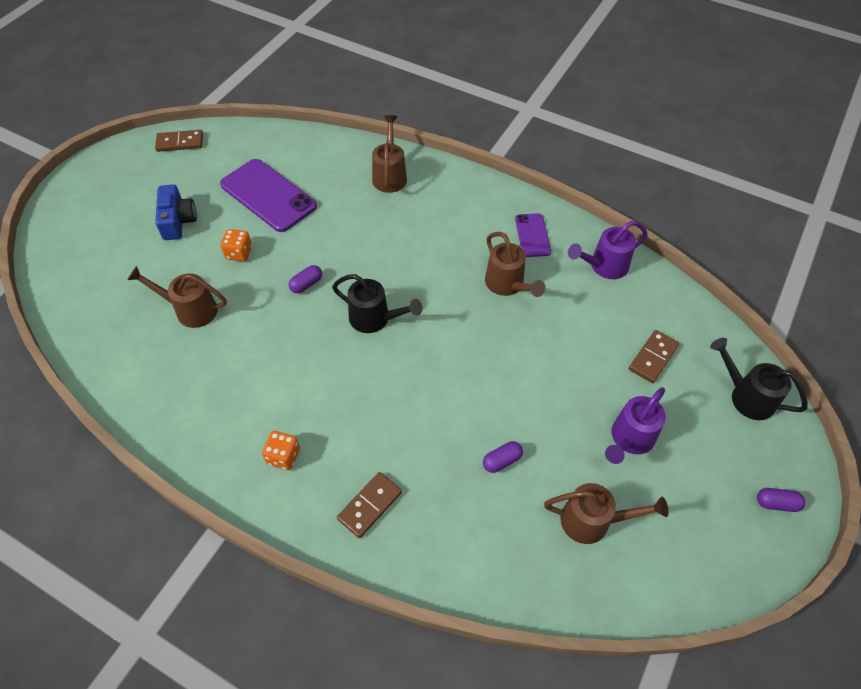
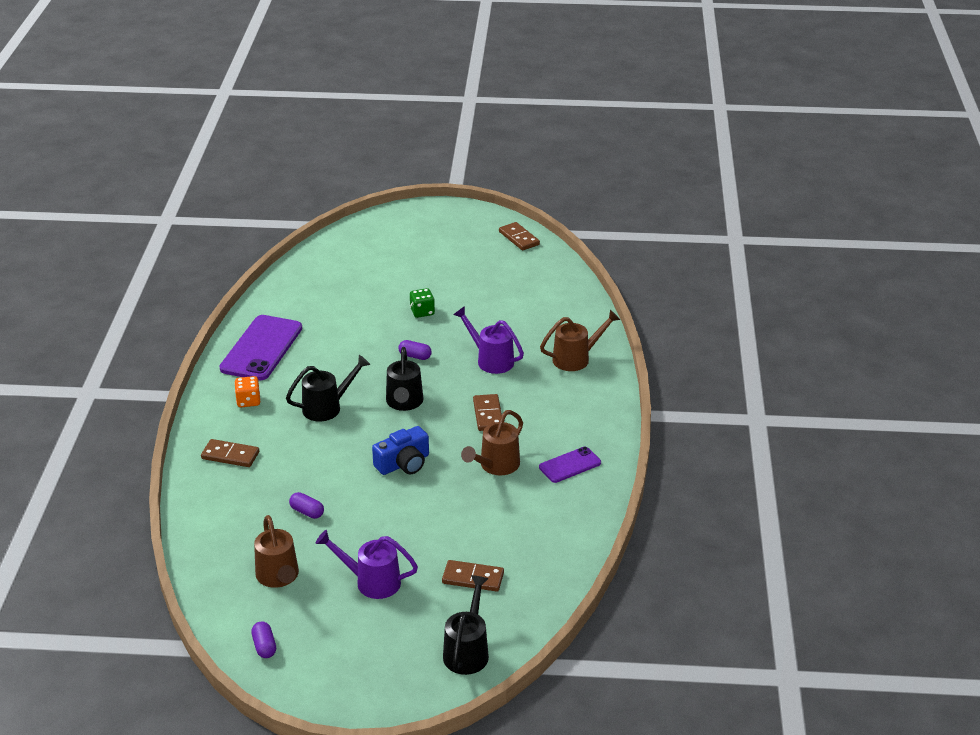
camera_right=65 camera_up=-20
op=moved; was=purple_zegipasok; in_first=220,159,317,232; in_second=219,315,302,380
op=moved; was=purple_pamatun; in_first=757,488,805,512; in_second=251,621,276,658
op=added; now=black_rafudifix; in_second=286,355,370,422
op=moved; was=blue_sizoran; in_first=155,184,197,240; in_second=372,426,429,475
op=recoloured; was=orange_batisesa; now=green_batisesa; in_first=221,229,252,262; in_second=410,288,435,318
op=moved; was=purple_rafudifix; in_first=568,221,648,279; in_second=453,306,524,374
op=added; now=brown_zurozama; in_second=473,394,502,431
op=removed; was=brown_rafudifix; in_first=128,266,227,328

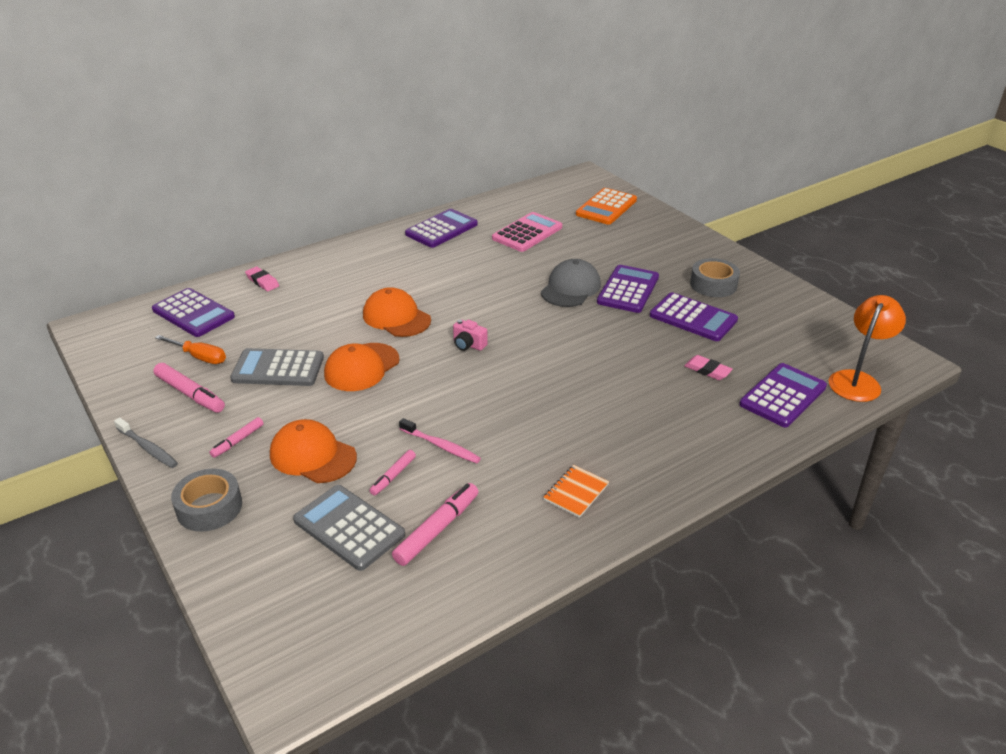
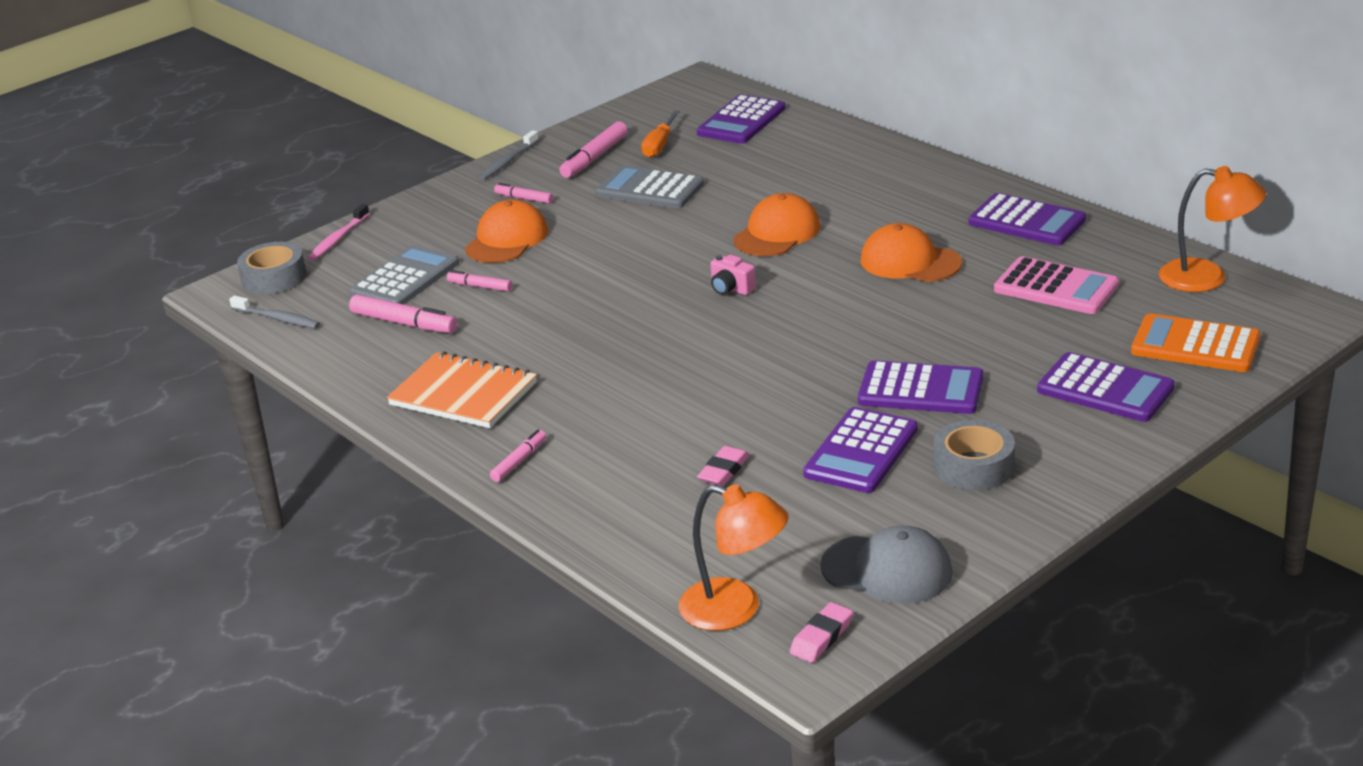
camera_right=85 camera_up=-5
op=added; now=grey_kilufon; in_second=229,295,320,329
op=moved; was=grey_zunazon; in_first=171,469,242,532; in_second=237,242,306,294
op=moved; was=pink_kilufon; in_first=399,418,481,463; in_second=307,204,370,261
op=resized; was=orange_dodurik; in_first=543,465,609,518; in_second=387,352,537,428; ratio=1.84
op=added; now=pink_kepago; in_second=490,430,546,482
op=turned; was=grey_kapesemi; in_first=230,348,324,386; in_second=596,165,704,209; clockwise=-60
op=turned; was=pink_sizoran; in_first=453,319,488,351; in_second=710,255,756,295; clockwise=-75
op=moved; was=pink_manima; in_first=245,267,279,291; in_second=790,602,853,663
op=moved; was=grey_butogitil; in_first=541,259,601,307; in_second=820,525,953,604
op=moved; was=orange_butogitil; in_first=324,343,400,391; in_second=861,223,962,282
op=moved; was=purple_kapesemi; in_first=739,363,827,427; in_second=1037,352,1175,422
op=added; now=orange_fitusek; in_second=1159,166,1266,292

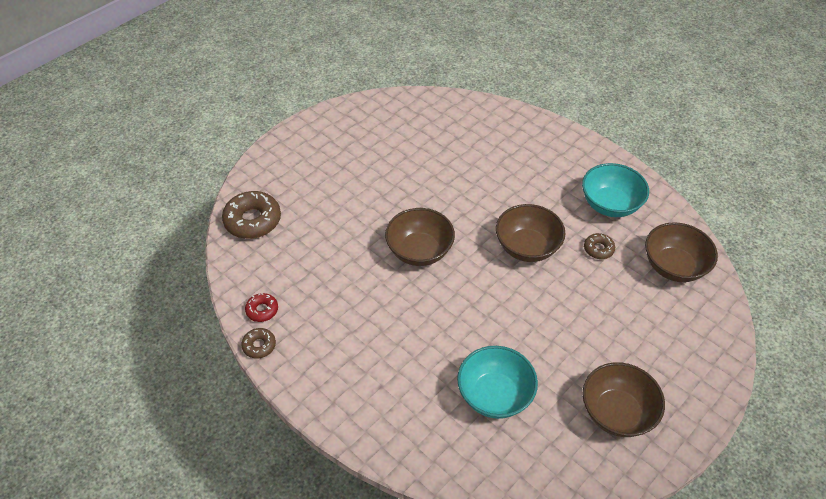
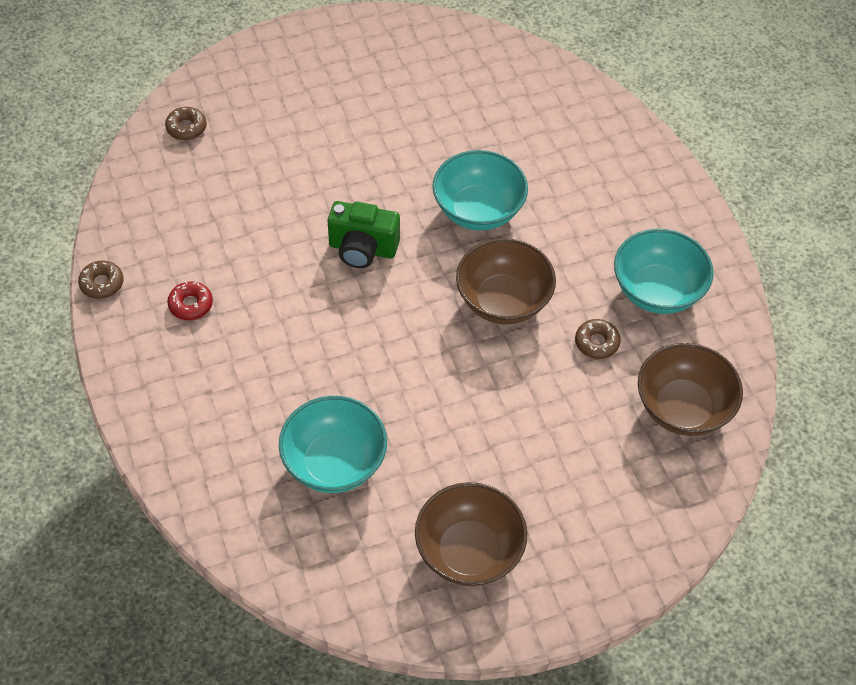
camera_right=25 camera_up=5
op=resized; was=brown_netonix; in_first=222,191,281,239; in_second=165,107,207,140; ratio=0.52
op=moved; was=red_netonix; in_first=245,293,278,322; in_second=167,281,213,320
op=replaced; was=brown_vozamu; now=green_sizoran; in_first=385,208,455,266; in_second=328,201,400,268
op=added; now=turquoise_vozamu; in_second=433,150,528,231

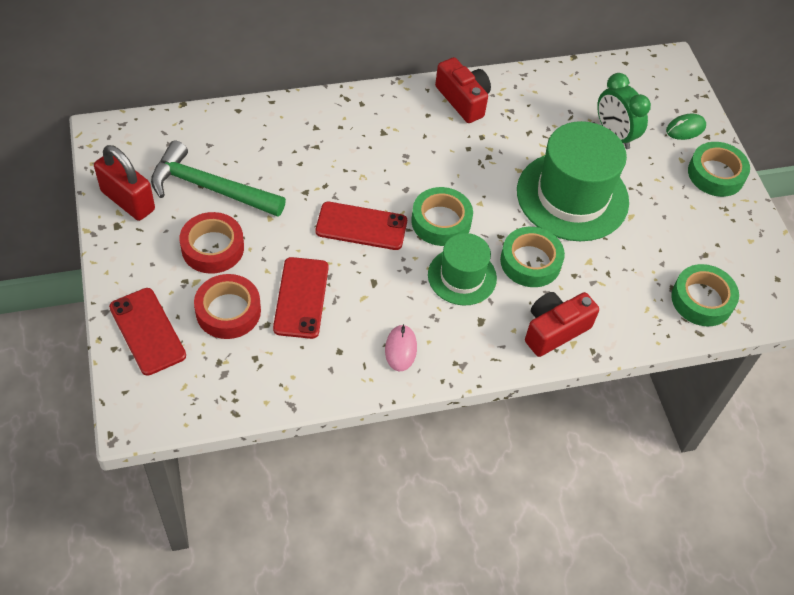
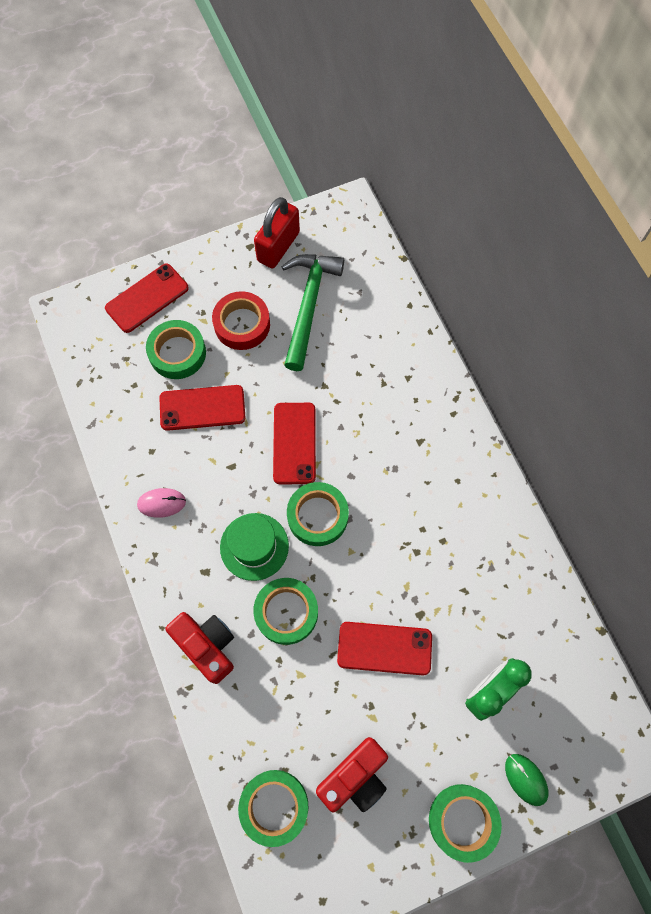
camera_right=85 camera_up=15
op=recoloured; was=red_zunazon; now=green_zunazon; in_first=194,274,261,339; in_second=146,320,206,379
op=moved; was=red_sizoran; in_first=435,57,491,123; in_second=316,737,388,813
op=replaced; was=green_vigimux; now=red_zegipasok; in_first=517,121,629,241; in_second=337,622,432,675

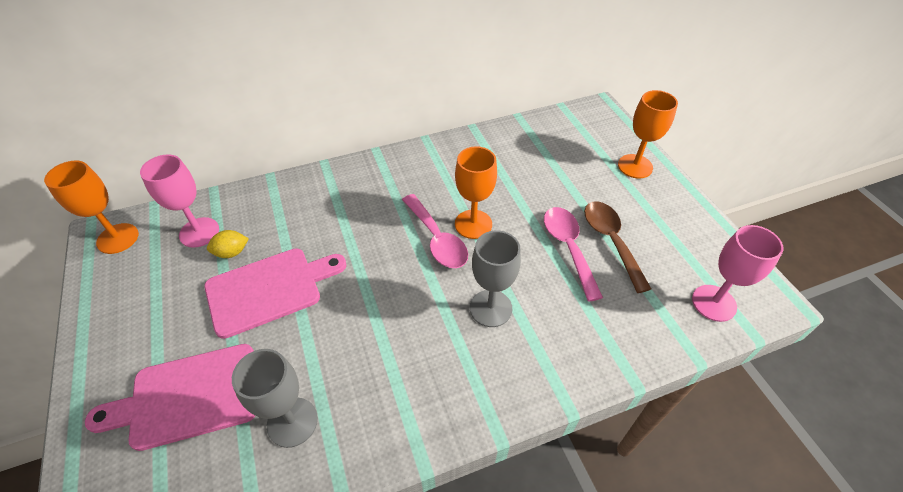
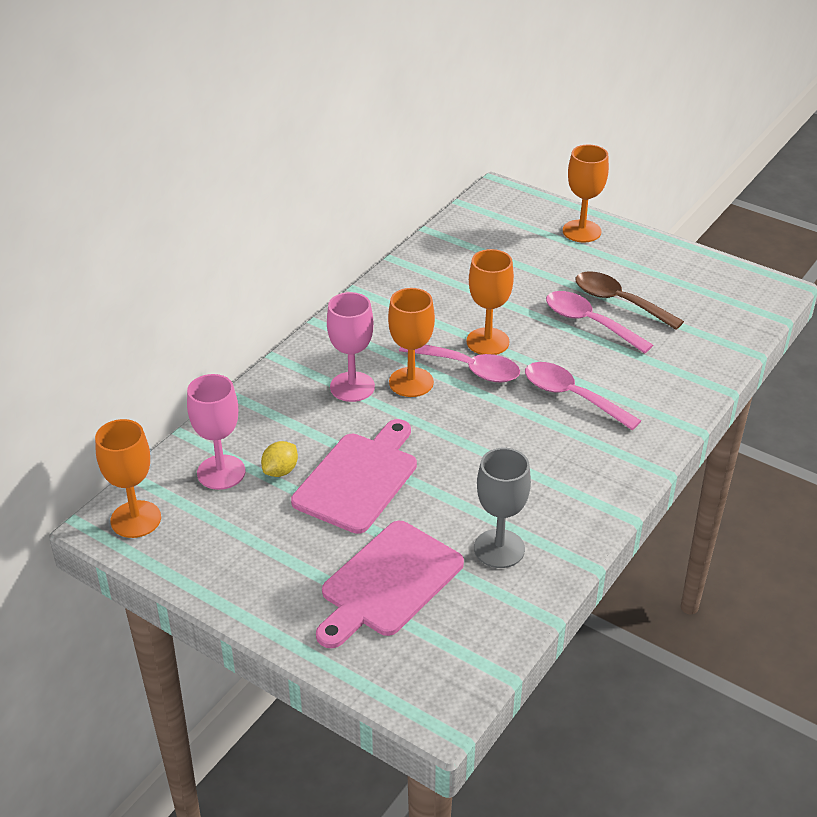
camera_right=-35 camera_up=-10
op=moved; was=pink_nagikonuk; in_first=692,225,783,322; in_second=327,292,375,402
op=added; now=orange_nagikonuk; in_second=388,288,435,397
op=replaced; was=grey_nagikonuk; now=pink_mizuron; in_first=470,230,521,327; in_second=525,362,641,430

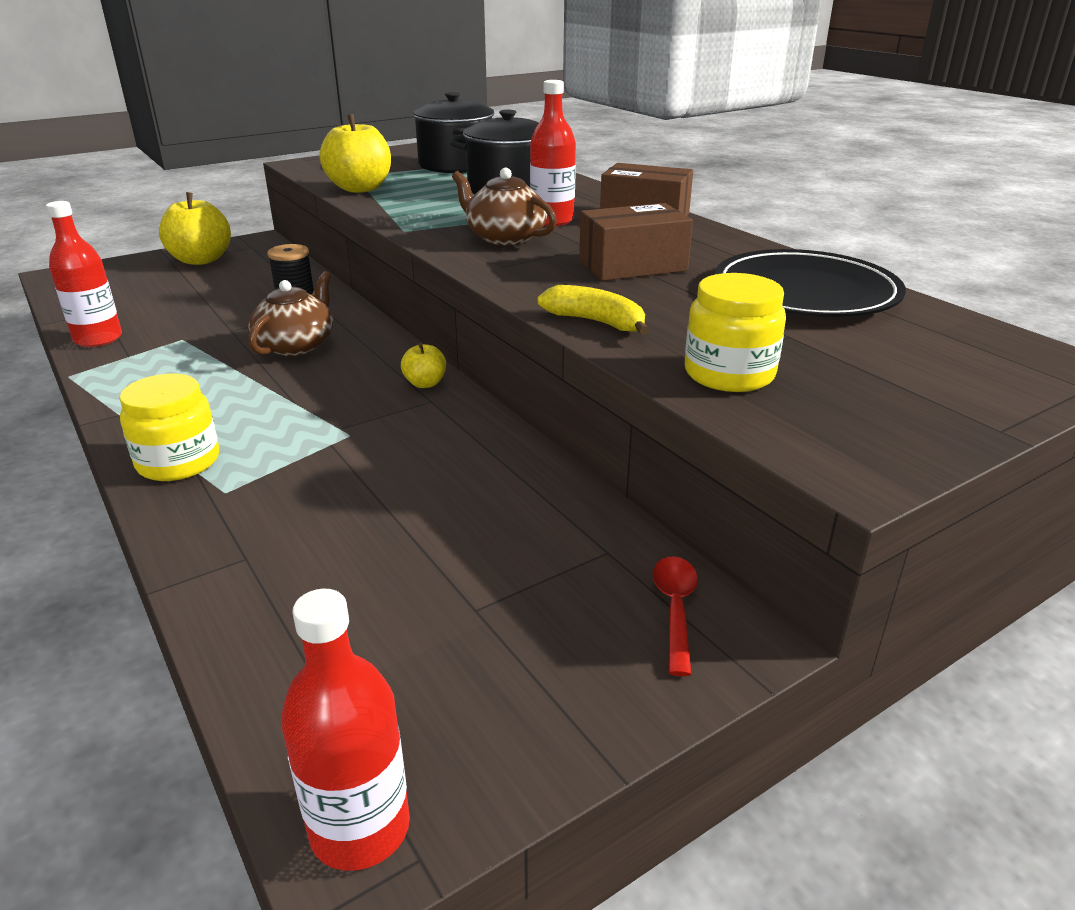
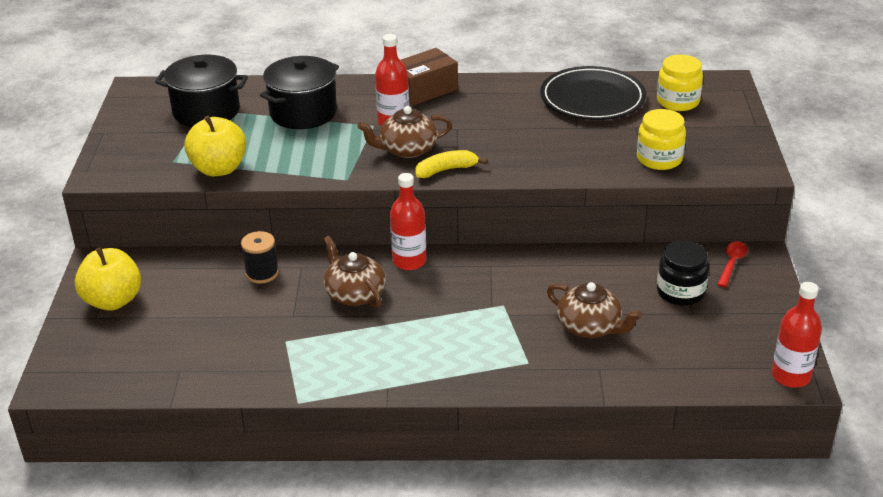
camera_right=-55 camera_up=5
op=moved; was=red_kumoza; in_first=46,201,122,347; in_second=390,173,426,270
op=moved; was=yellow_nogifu; in_first=537,285,649,335; in_second=415,150,487,178
op=added; now=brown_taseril; in_second=547,282,642,338
op=moved; was=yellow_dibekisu; in_first=119,374,219,481; in_second=657,54,703,111
op=added; now=black_dibekisu; in_second=657,241,709,306
op=turned; was=red_mizuron; in_first=653,556,698,676; in_second=717,241,748,287; clockwise=75
op=removed; was=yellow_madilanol; in_first=401,343,446,388
op=removed; was=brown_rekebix; in_first=579,203,693,281

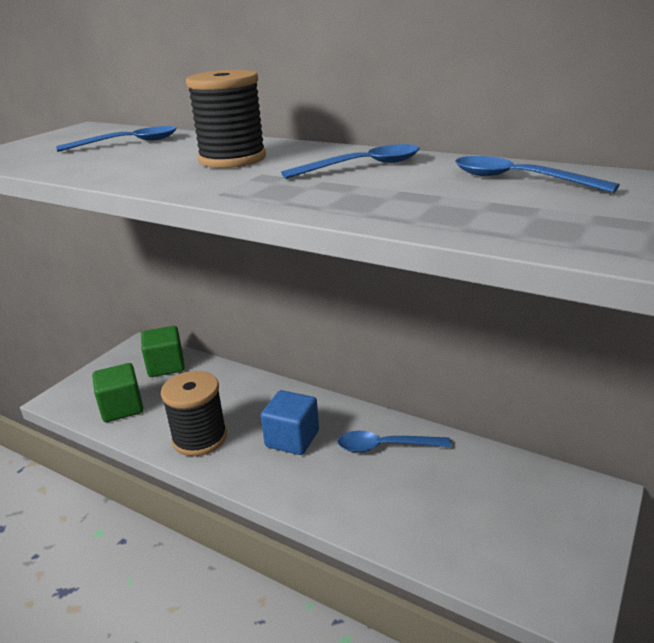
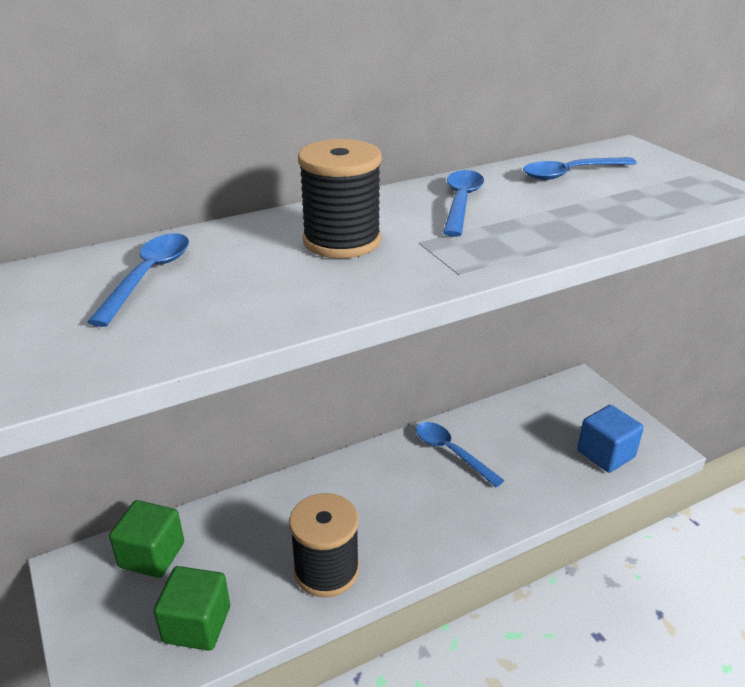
camera_right=-60 camera_up=5
op=turned; was=blue_mizuron; in_first=337,431,451,452; in_second=416,422,505,487; clockwise=105
op=moved; was=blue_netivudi; in_first=261,390,319,455; in_second=577,405,644,473

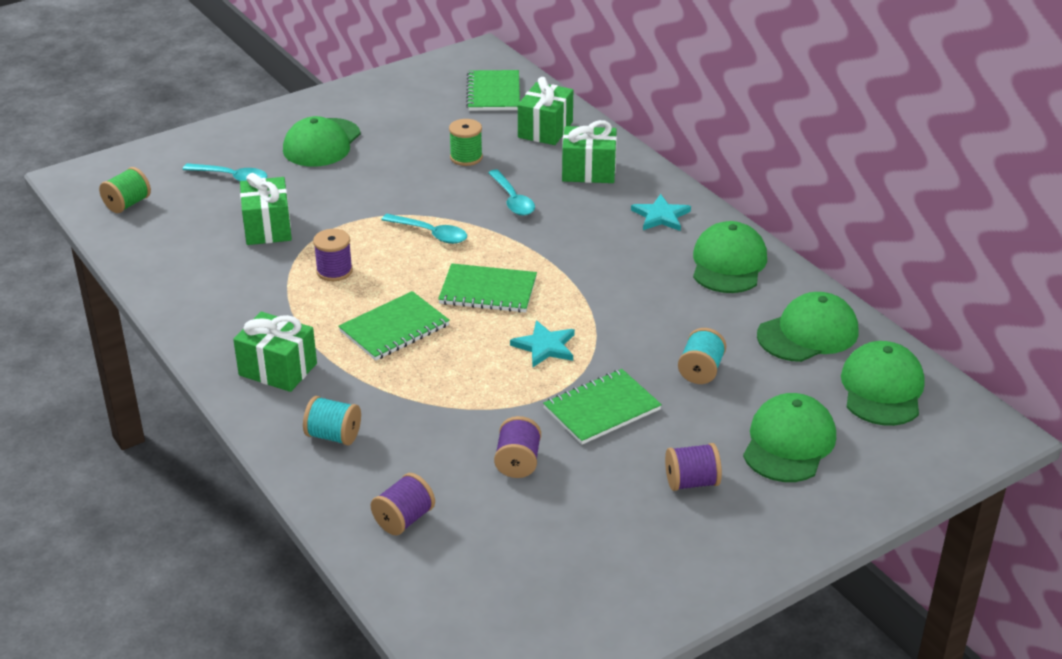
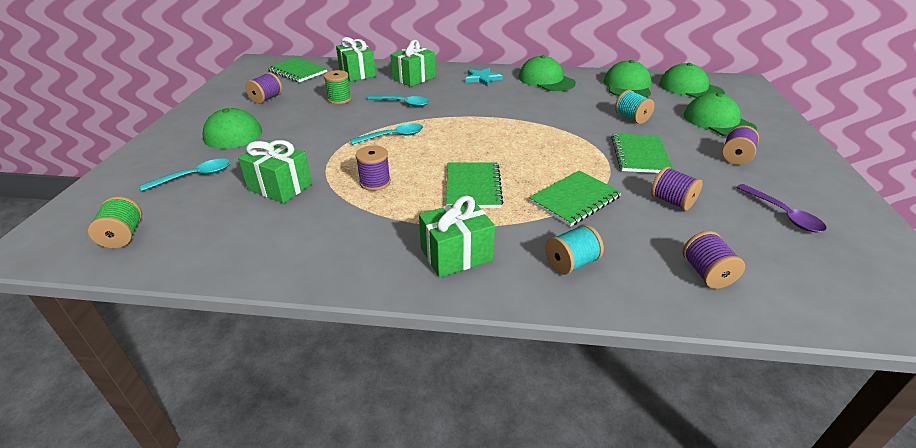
camera_right=-50 camera_up=0
op=added; now=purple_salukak; in_second=245,72,282,104
op=moved; was=green_dodurik; in_first=438,263,537,313; in_second=529,170,622,227
op=added; now=purple_mizuron; in_second=736,184,826,232
op=removed; was=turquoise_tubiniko; in_first=510,321,575,367

